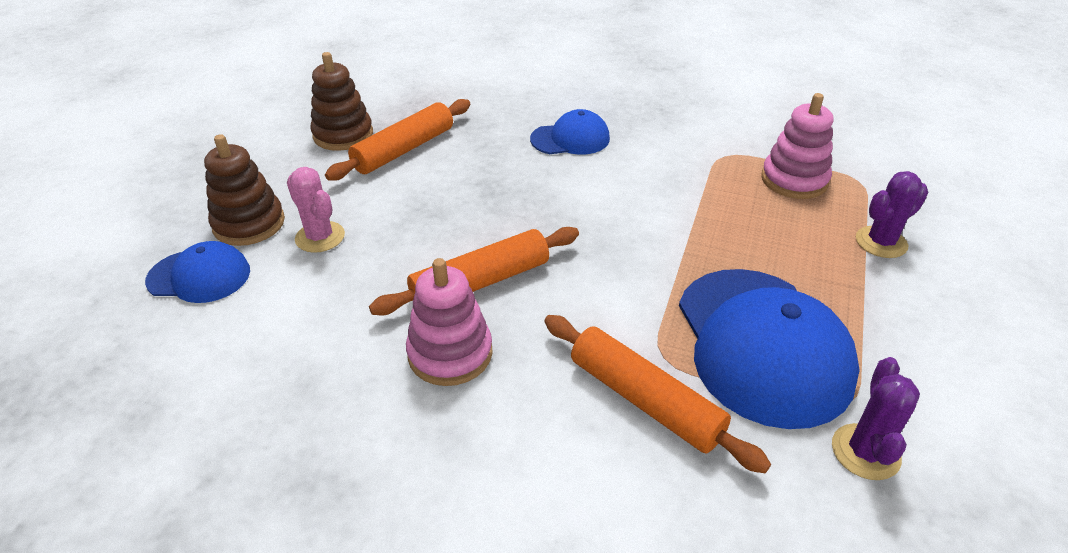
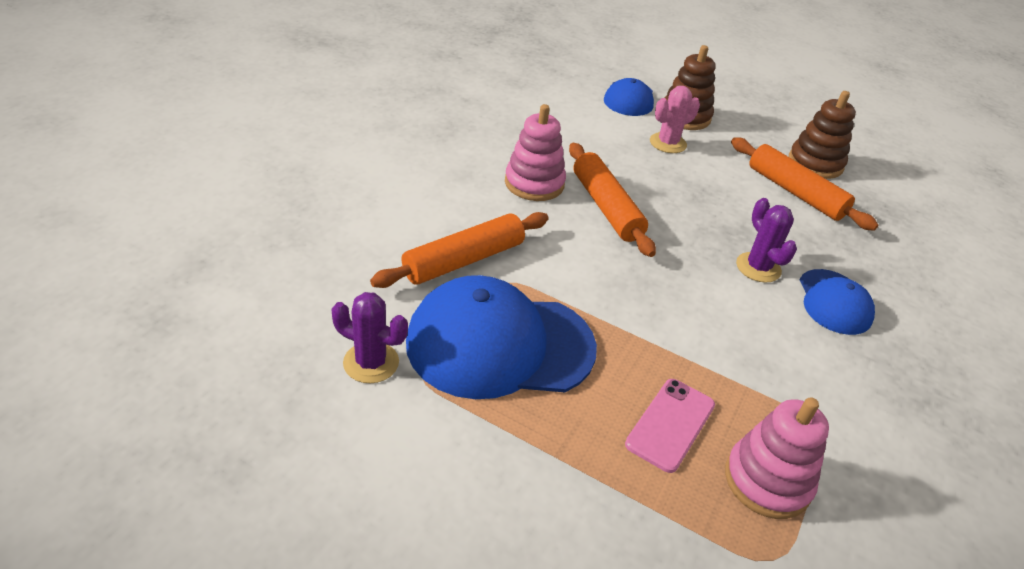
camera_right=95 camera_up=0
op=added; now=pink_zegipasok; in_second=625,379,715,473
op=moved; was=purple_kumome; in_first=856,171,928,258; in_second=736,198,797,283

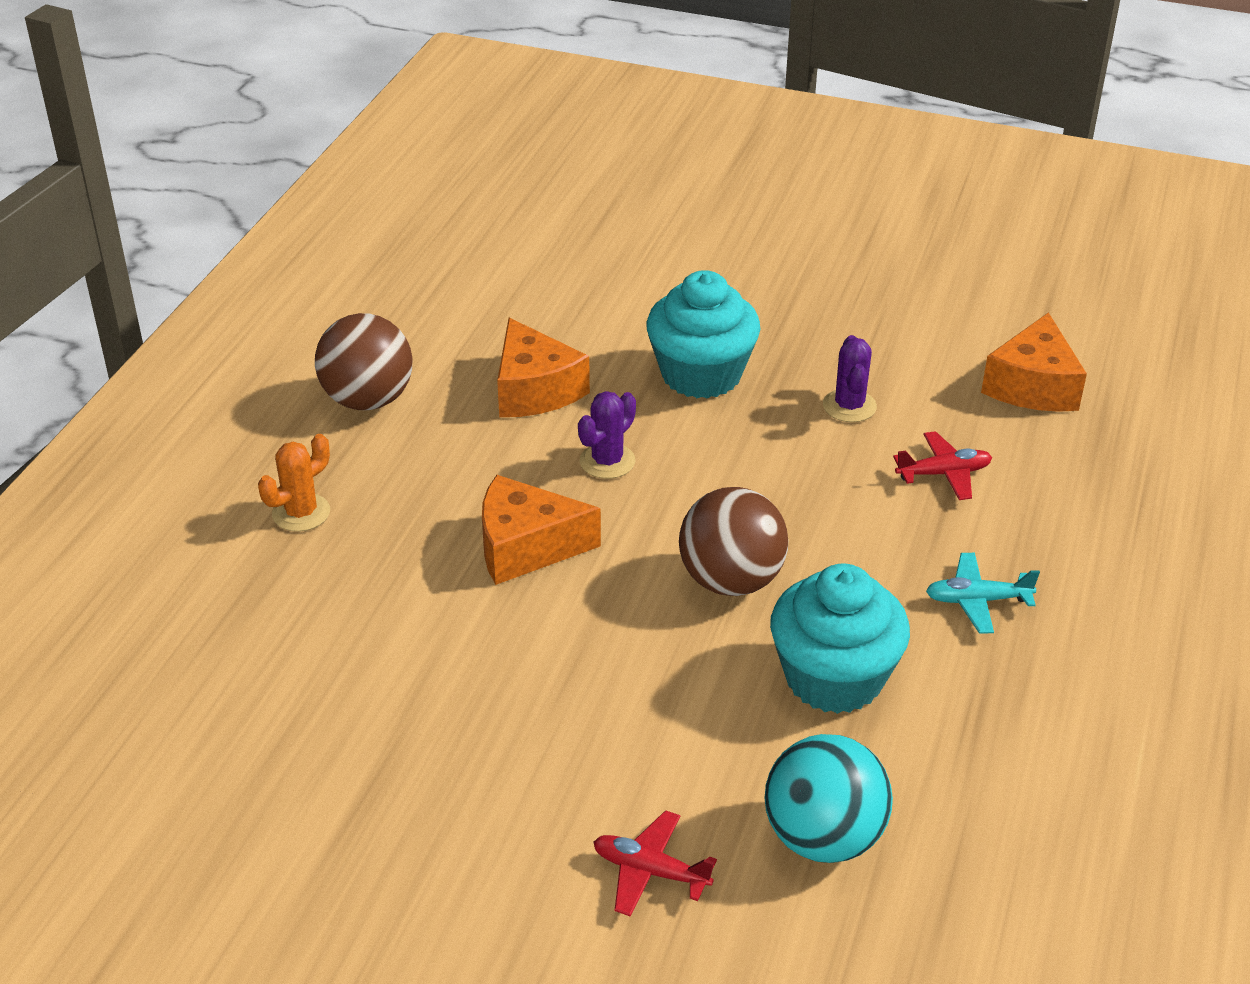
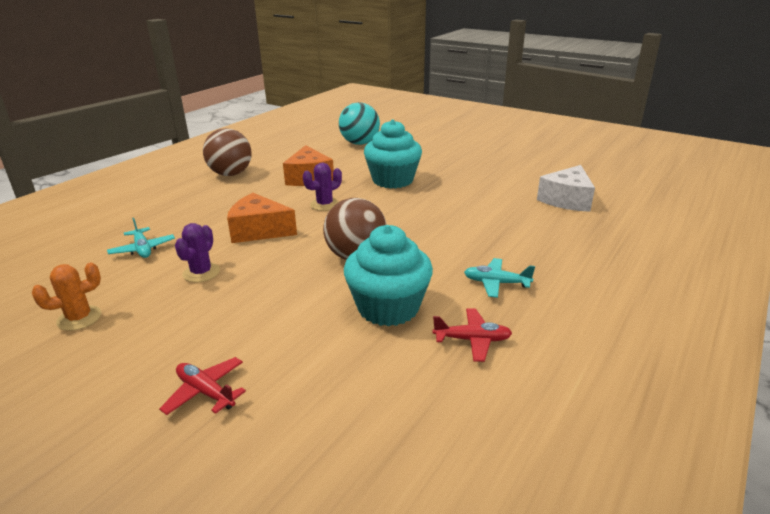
camera_right=15 camera_up=-10
op=moved; was=orange_kumome; in_first=258,434,330,532; in_second=32,262,101,331
op=added; now=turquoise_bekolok; in_second=107,218,175,258
op=moved; was=purple_kumome; in_first=823,335,877,422; in_second=175,223,220,282
op=moved; was=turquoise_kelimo; in_first=765,734,893,863; in_second=339,102,380,145
op=moved; was=red_bekolok; in_first=893,431,992,500; in_second=433,308,512,362
op=recoloured; was=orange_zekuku; now=white_zekuku; in_first=981,312,1087,412; in_second=537,165,595,212

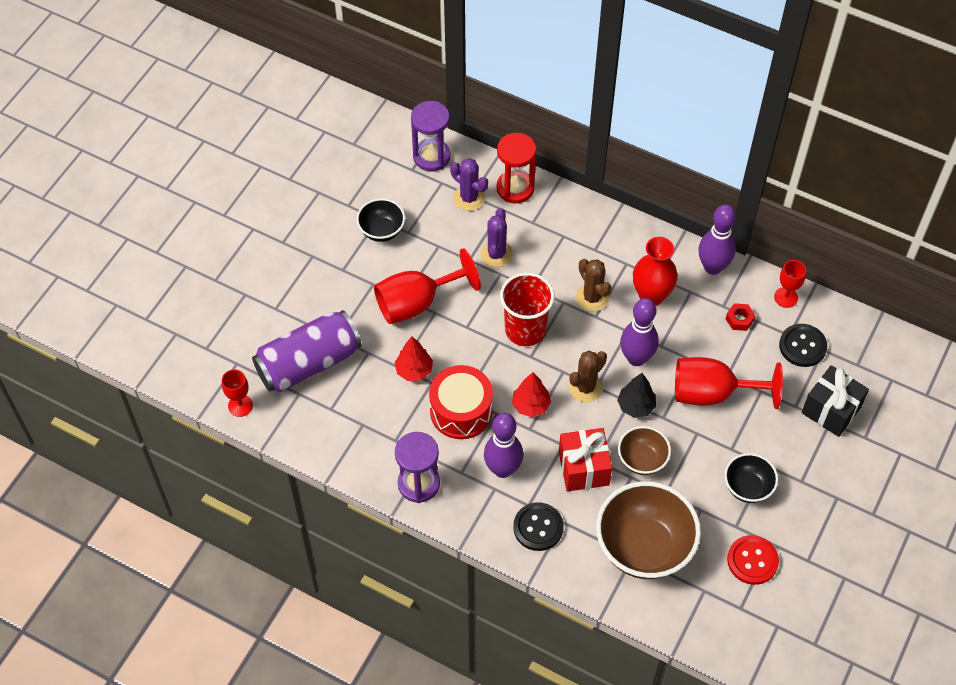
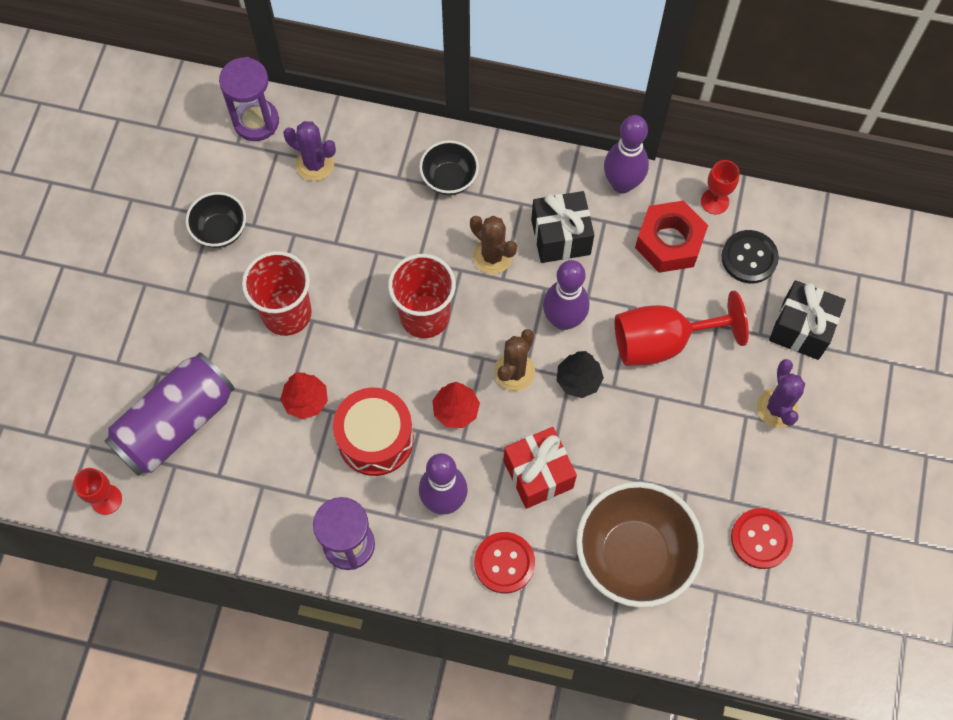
camera_right=-15 camera_up=10
op=replaced; was=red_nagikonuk; now=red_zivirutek; in_first=374,248,481,324; in_second=242,251,312,336
op=moved; was=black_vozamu; in_first=724,453,778,503; in_second=419,140,479,195
op=recoloured; was=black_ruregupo; now=red_ruregupo; in_first=513,502,564,551; in_second=474,532,535,593
op=replaced; was=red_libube; now=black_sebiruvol; in_first=633,237,678,306; in_second=531,191,594,263
op=resized; was=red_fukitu; in_first=726,303,755,331; in_second=635,200,708,273; ratio=2.09
op=moved; was=purple_kumome; in_first=480,208,513,267; in_second=757,359,805,428
op=removed; was=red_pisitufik; in_first=496,133,536,203
op=removed; was=brown_vozamu; in_first=618,426,671,475

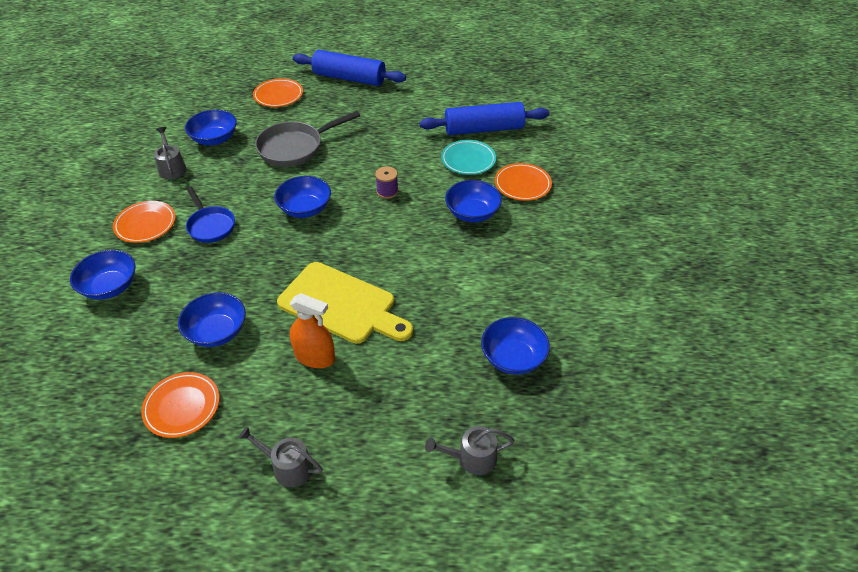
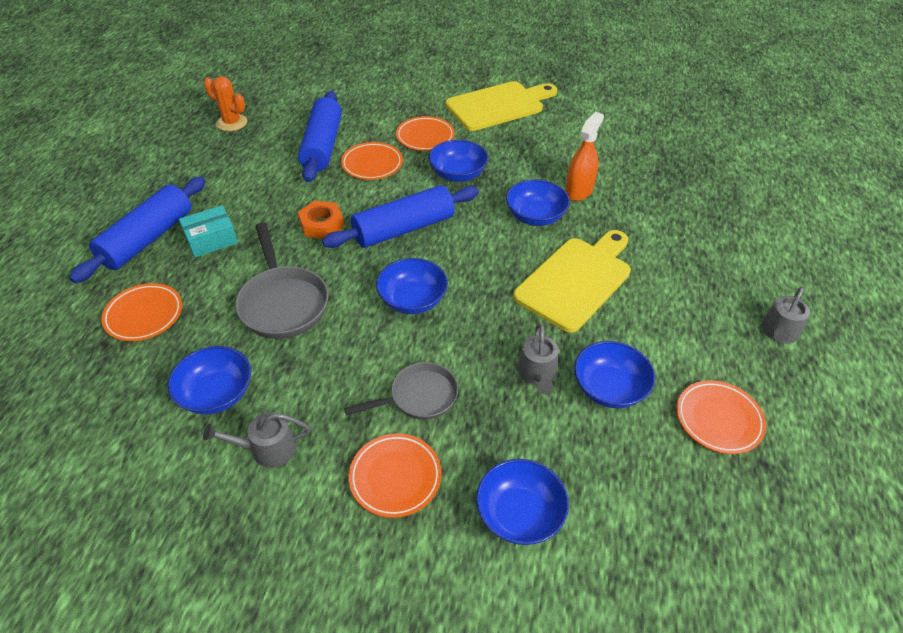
camera_right=-80 camera_up=0
op=added; now=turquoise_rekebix; in_second=179,205,238,257
op=added; now=orange_kumome; in_second=204,76,247,131
op=added; now=orange_fukitu; in_second=298,201,344,239
op=replaced; was=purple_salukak; now=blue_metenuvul; in_first=375,166,398,199; in_second=322,185,479,248
op=recoloured; was=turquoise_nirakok; now=orange_nirakok; in_first=441,140,496,175; in_second=341,142,403,180
op=recoloured; was=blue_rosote; now=grey_rosote; in_first=186,187,235,243; in_second=344,362,458,420
op=added; now=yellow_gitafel; in_second=445,81,557,131
op=moved; was=blue_vozamu; in_first=481,317,550,375; in_second=506,179,570,226
op=moved; was=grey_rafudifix; in_first=425,426,515,475; in_second=517,323,559,394
op=moved; was=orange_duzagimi; in_first=290,293,335,368; in_second=565,112,604,201

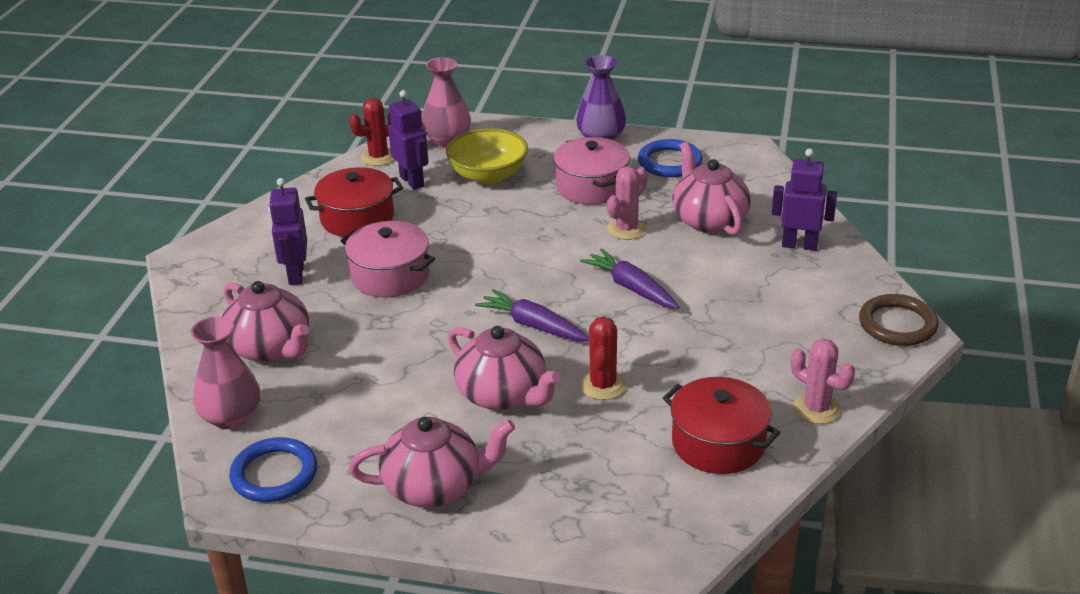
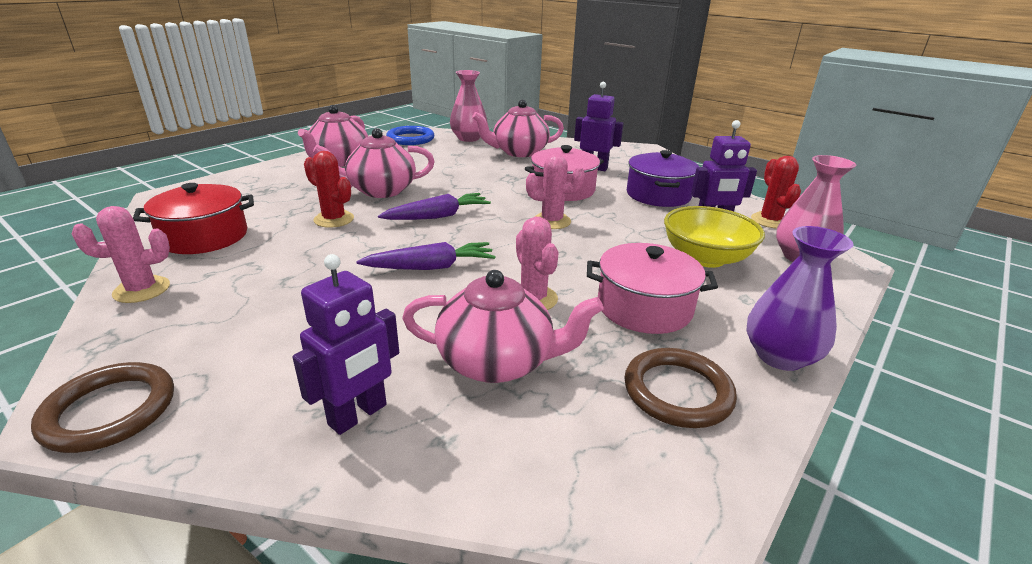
camera_right=115 camera_up=-5
op=added; now=pink_kumome; in_second=526,154,585,229
op=recoloured; was=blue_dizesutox; now=brown_dizesutox; in_first=638,139,703,177; in_second=624,348,737,428
op=recoloured; was=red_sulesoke; now=purple_sulesoke; in_first=305,167,403,237; in_second=627,150,699,207

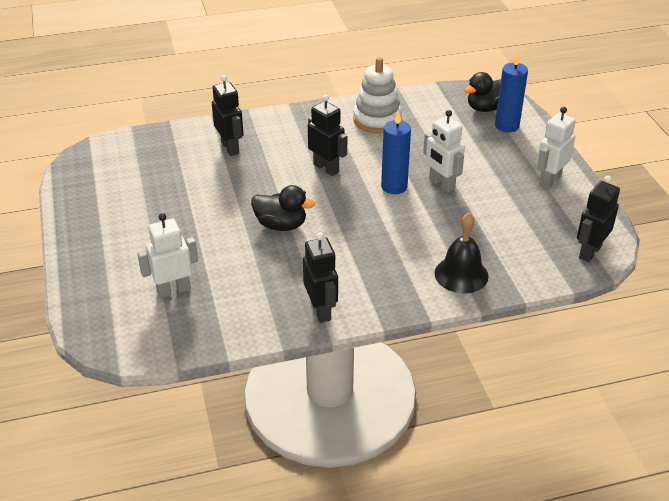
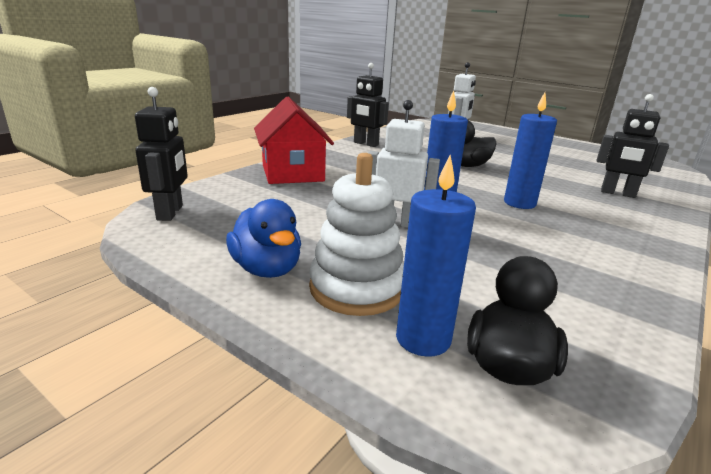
camera_right=140 camera_up=-15
op=replaced; was=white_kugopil; now=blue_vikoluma; in_first=537,107,576,189; in_second=226,199,301,278
op=replaced; was=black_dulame; now=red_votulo; in_first=435,213,488,293; in_second=254,97,334,184
op=moved; was=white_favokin; in_first=353,57,402,133; in_second=309,153,404,316
op=replaced; was=black_kugopil; now=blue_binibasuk; in_first=308,95,347,176; in_second=504,93,557,209

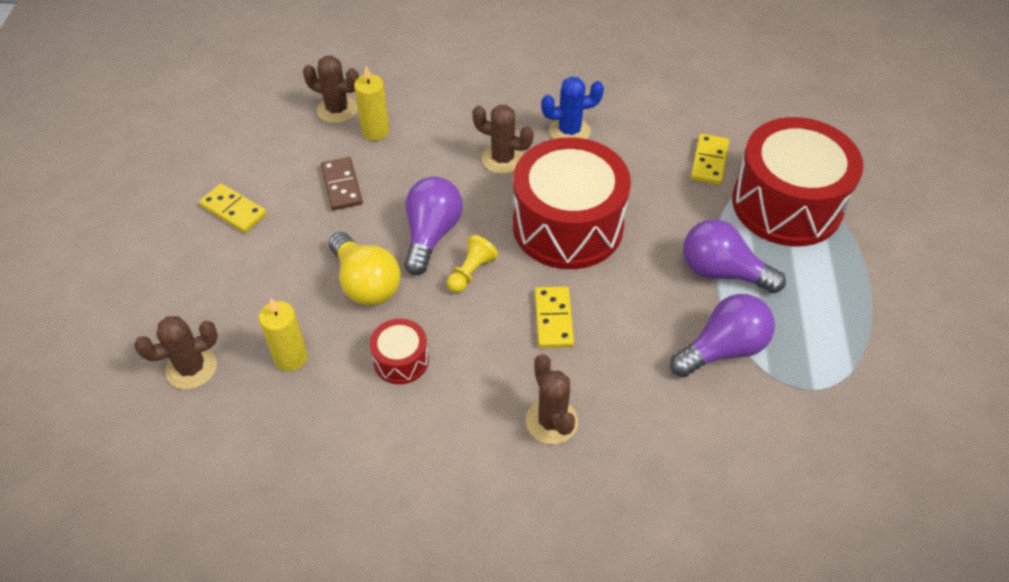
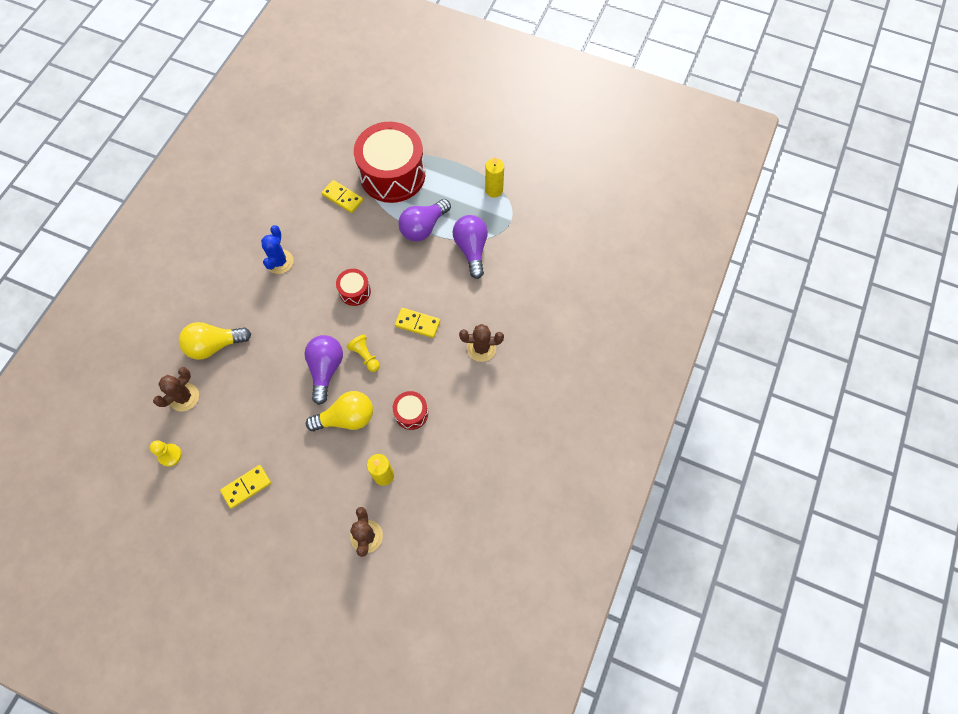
camera_right=-70 camera_up=15
op=added; now=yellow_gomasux; in_second=150,440,182,467
op=added; now=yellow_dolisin; in_second=179,322,251,360
op=turned; was=purple_dolisin; in_first=404,177,463,275; in_second=304,335,343,405; clockwise=60
op=resized; was=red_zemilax; in_first=513,137,631,269; in_second=336,269,371,306; ratio=0.45
op=moved; was=yellow_binibasuk; in_first=354,66,390,141; in_second=485,157,504,198
op=removed; was=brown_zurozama; in_first=321,157,363,210
op=removed; was=brown_kumome; in_first=472,105,534,174

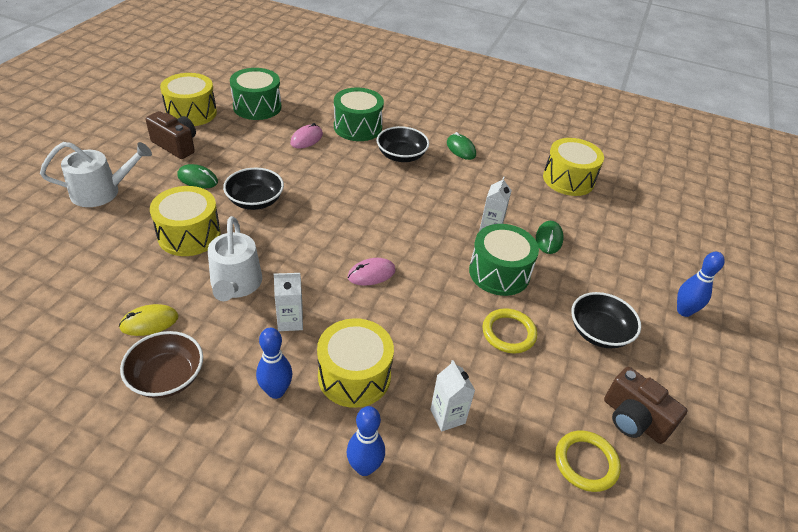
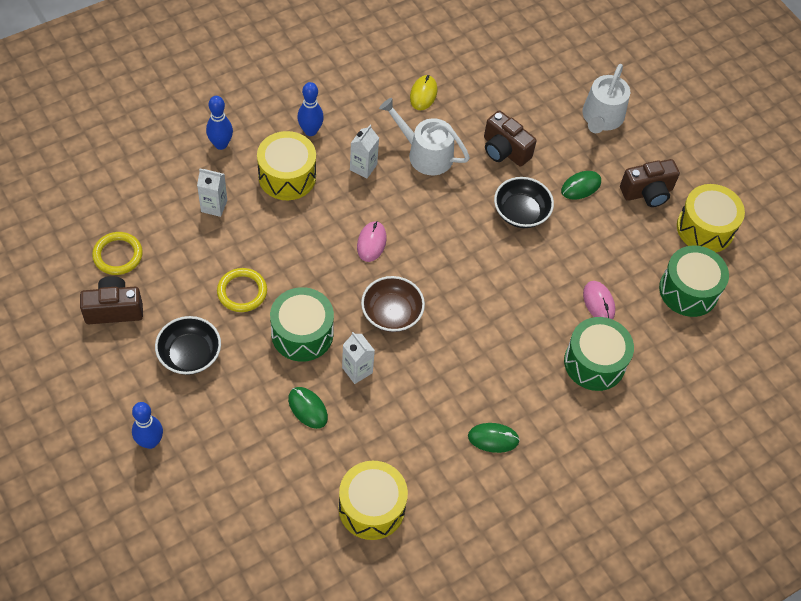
camera_right=125 camera_up=15
op=moved; was=brown_vozamu; in_first=120,331,203,398; in_second=361,276,425,332
op=replaced; was=yellow_zemilax; now=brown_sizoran; in_first=150,186,221,256; in_second=484,111,537,167
op=removed; was=black_vozamu; in_first=377,126,429,162

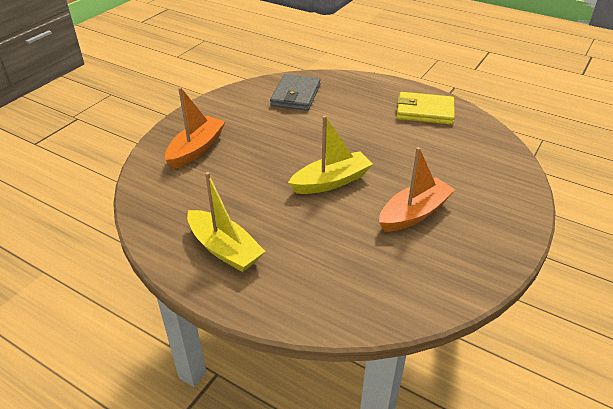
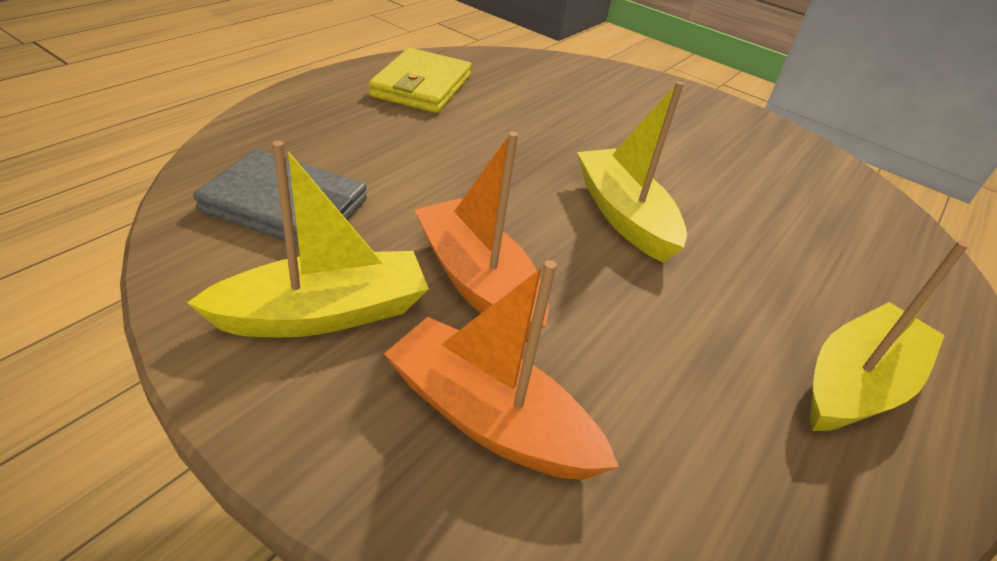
camera_right=-90 camera_up=0
op=added; now=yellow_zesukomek; in_second=187,141,429,337
op=moved; was=orange_zesukomek; in_first=379,147,455,232; in_second=414,132,549,340

